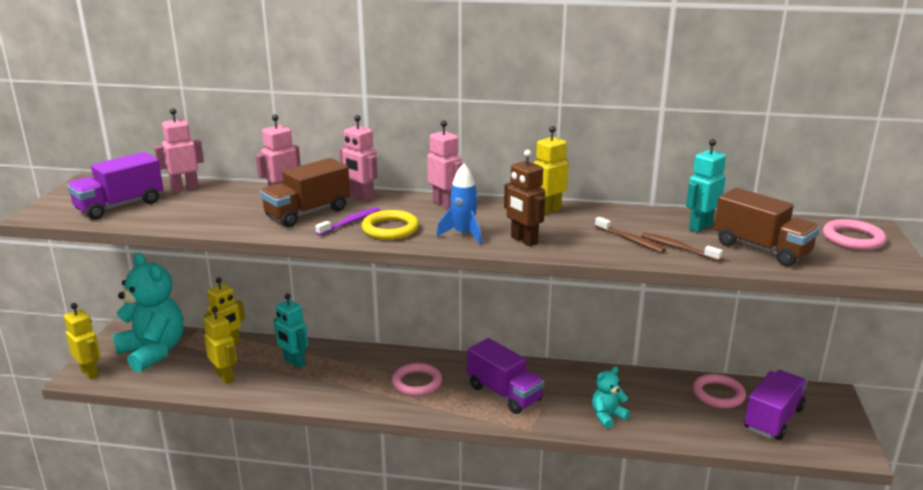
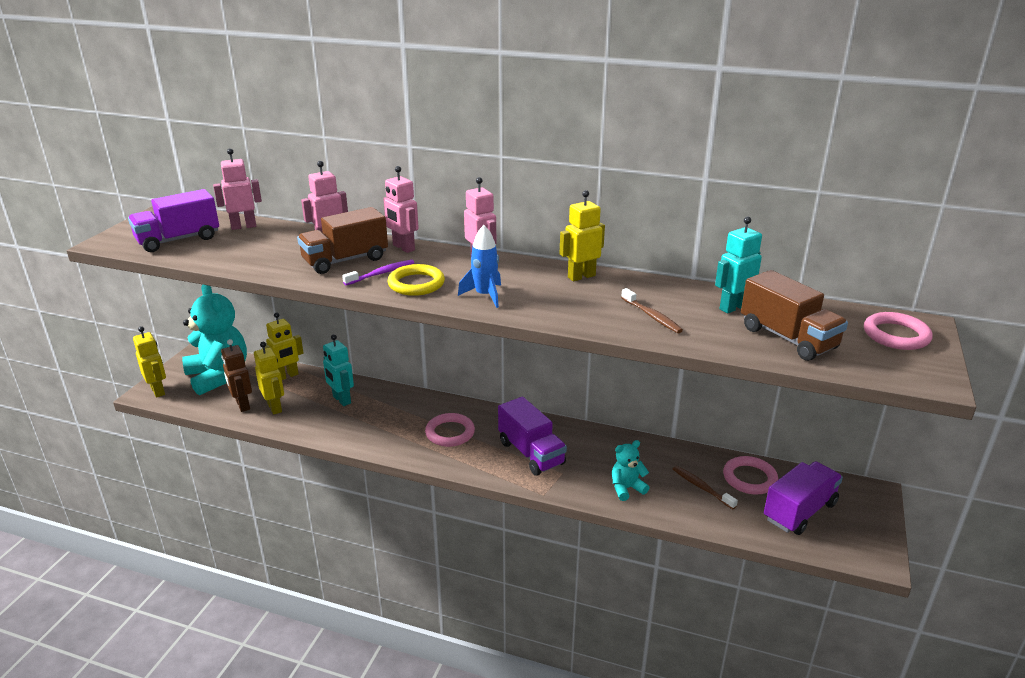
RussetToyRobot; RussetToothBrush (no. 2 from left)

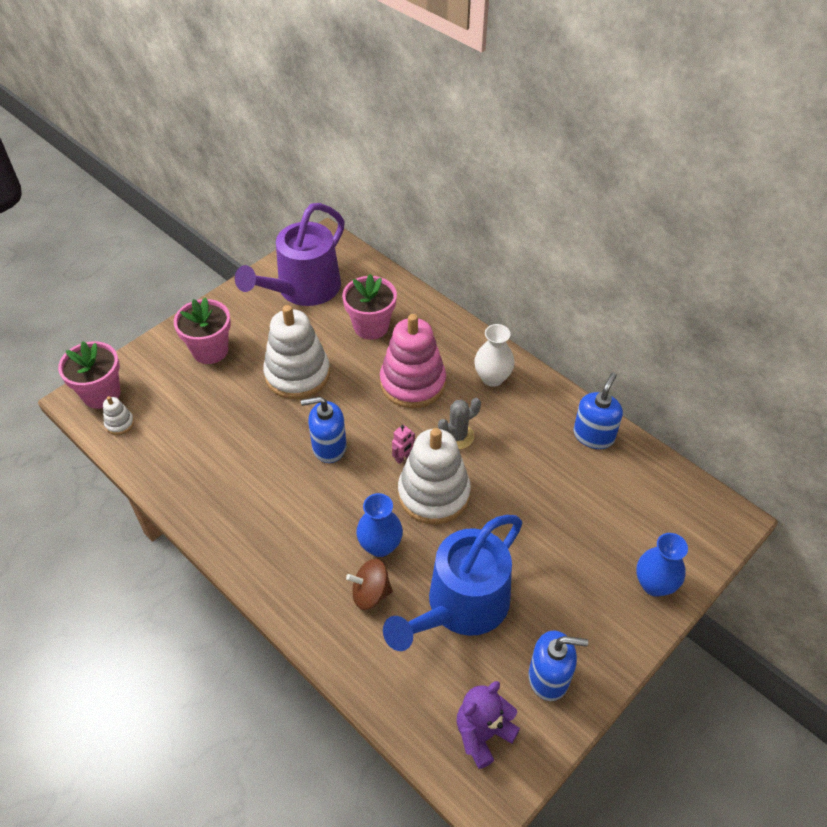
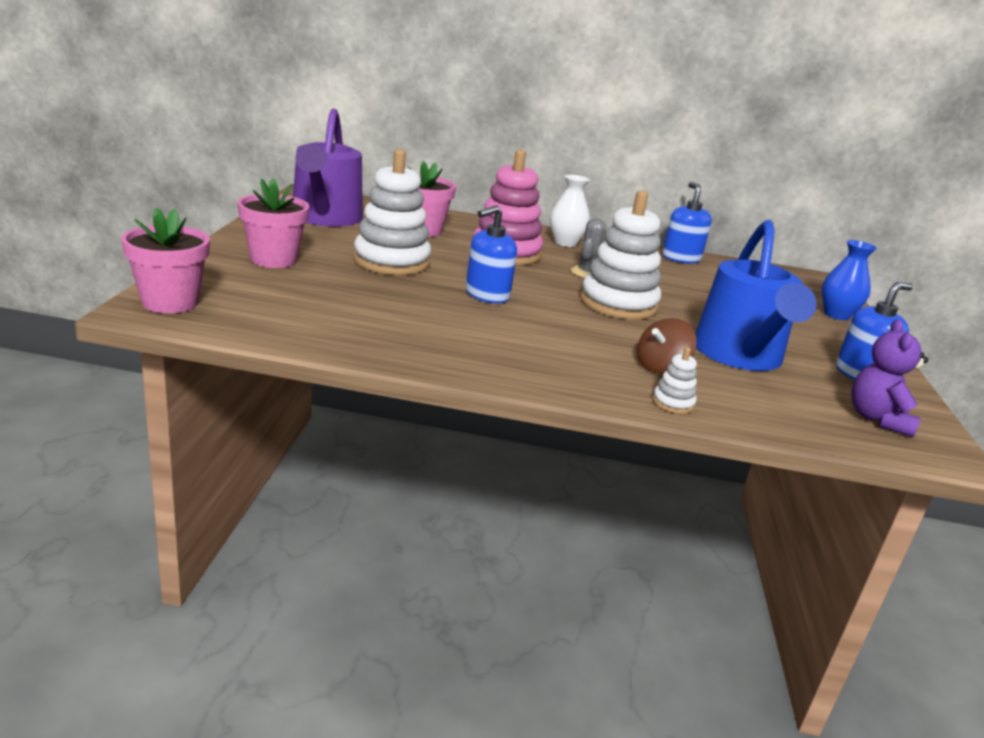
BlueTallVase (no. 1 from left in the first image); PinkToyRobot; PureWhiteStackingToy (no. 3 from left)

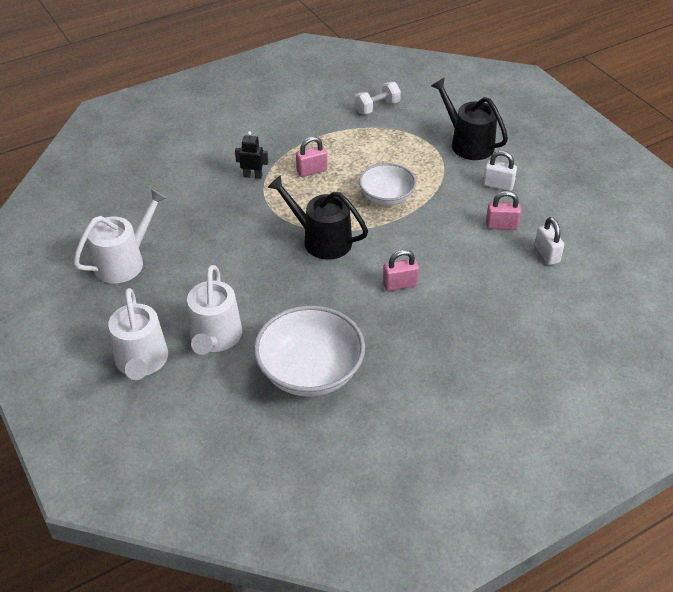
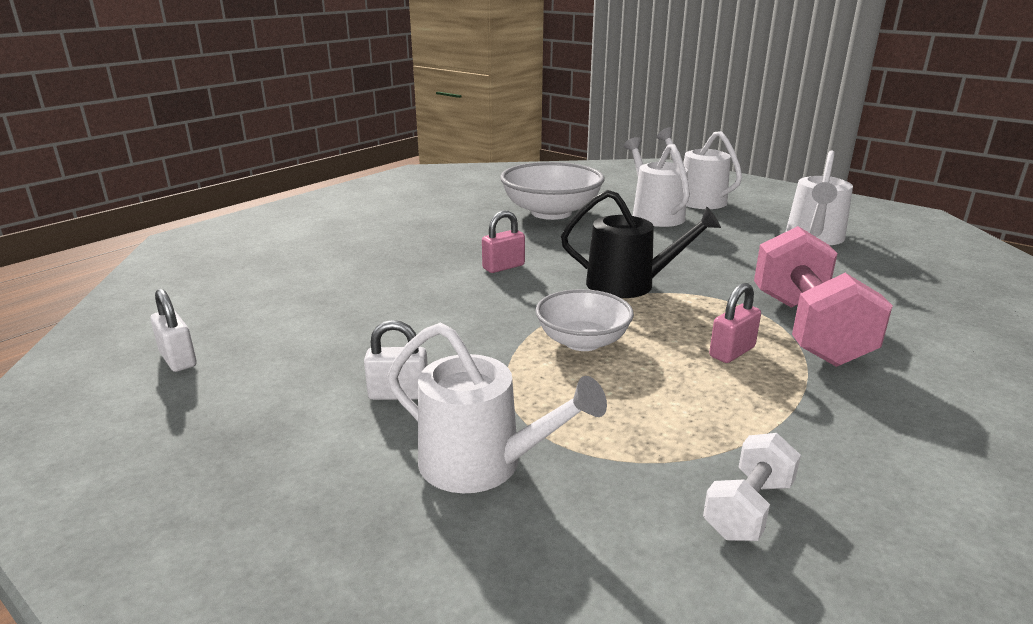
PinkLock (no. 3 from left in the first image); PureWhiteLock (no. 1 from left); PinkHandWeight; PureWhiteWateringPot (no. 1 from left)

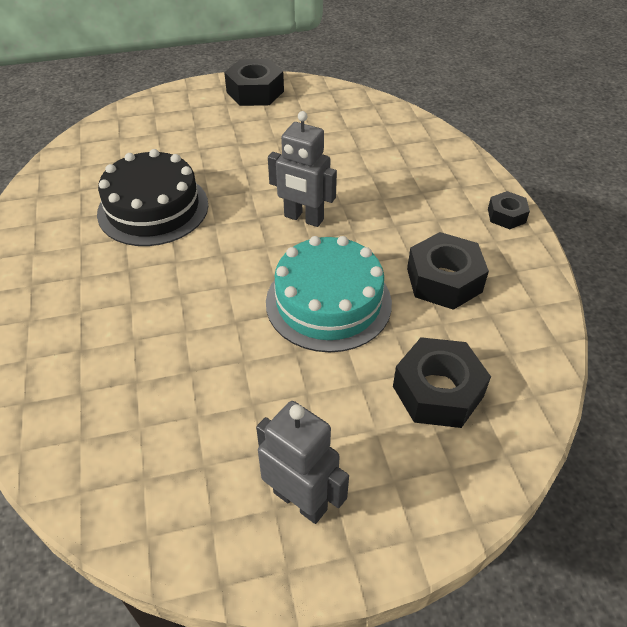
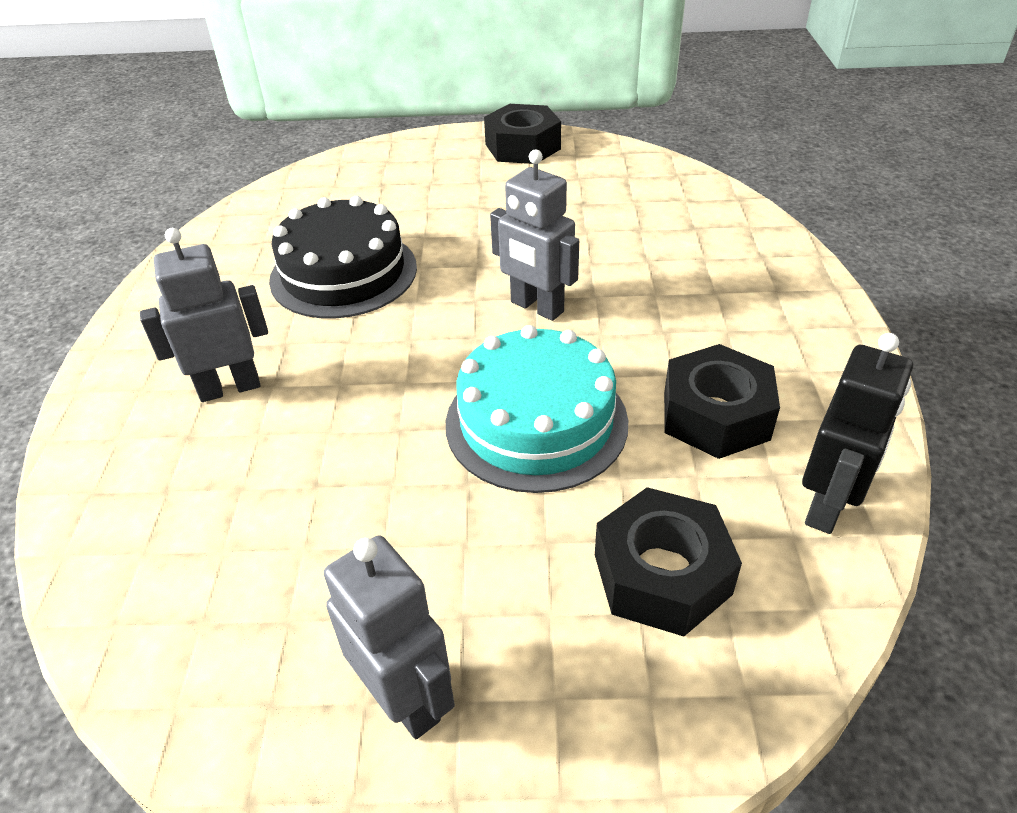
JetBlackHexagonNut (no. 4 from left in the first image); AshGreyToyRobot (no. 1 from left); JetBlackToyRobot

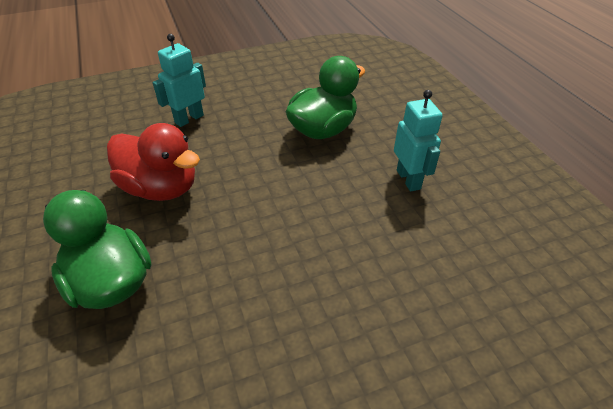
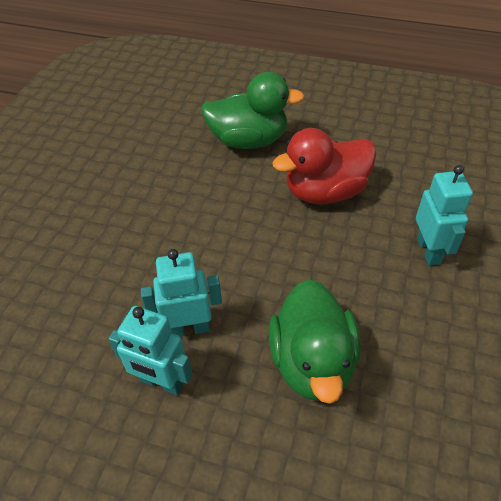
TealToyRobot (no. 2 from left)

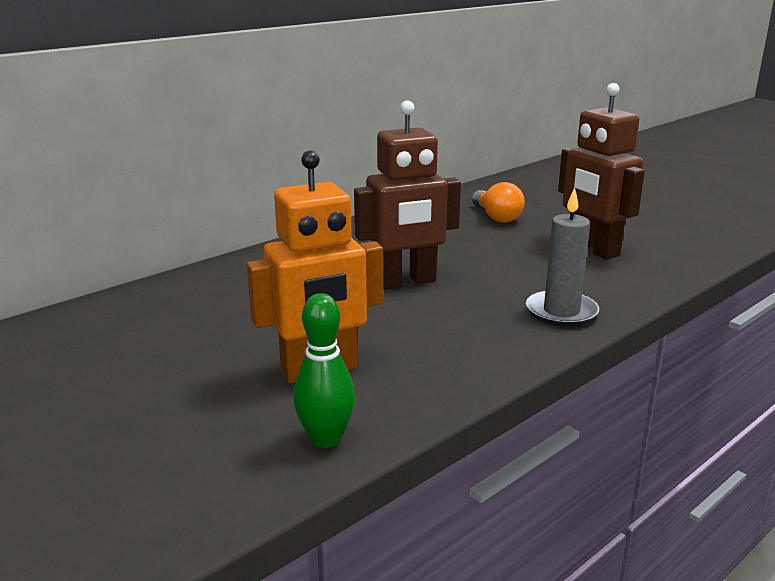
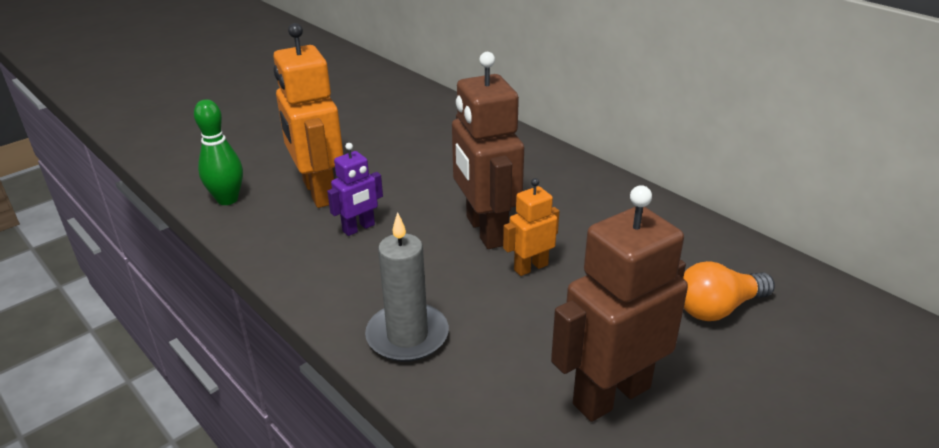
PurpleToyRobot; OrangeToyRobot (no. 2 from left)

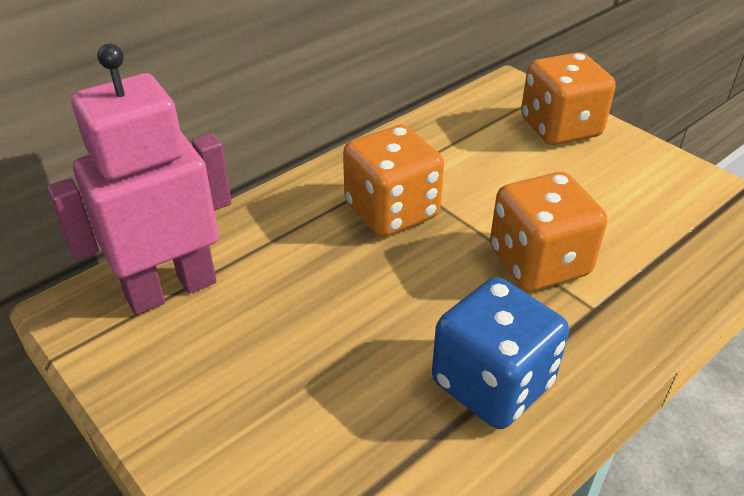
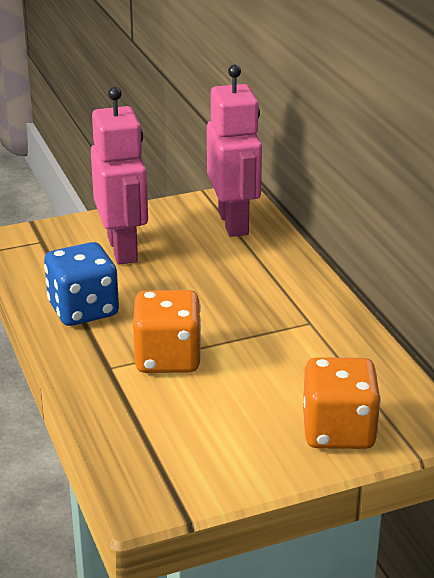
OrangeDice (no. 1 from left in the first image); PinkToyRobot (no. 1 from left)

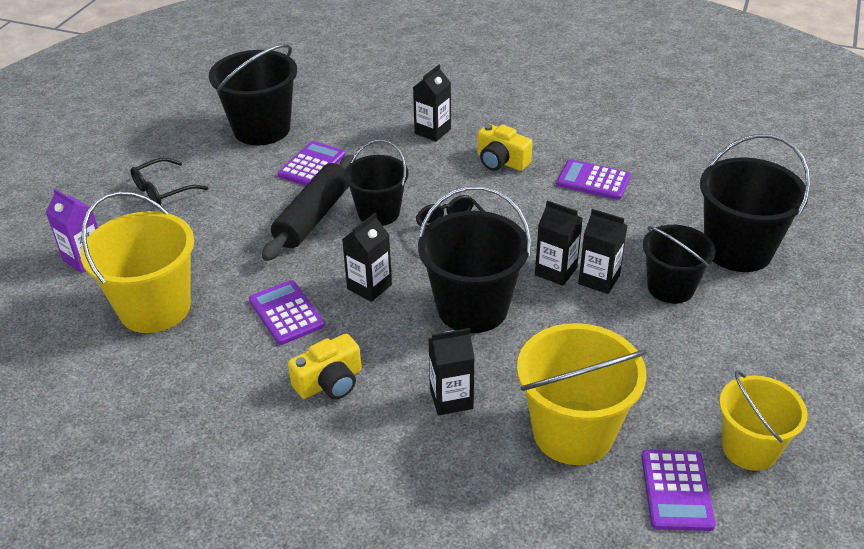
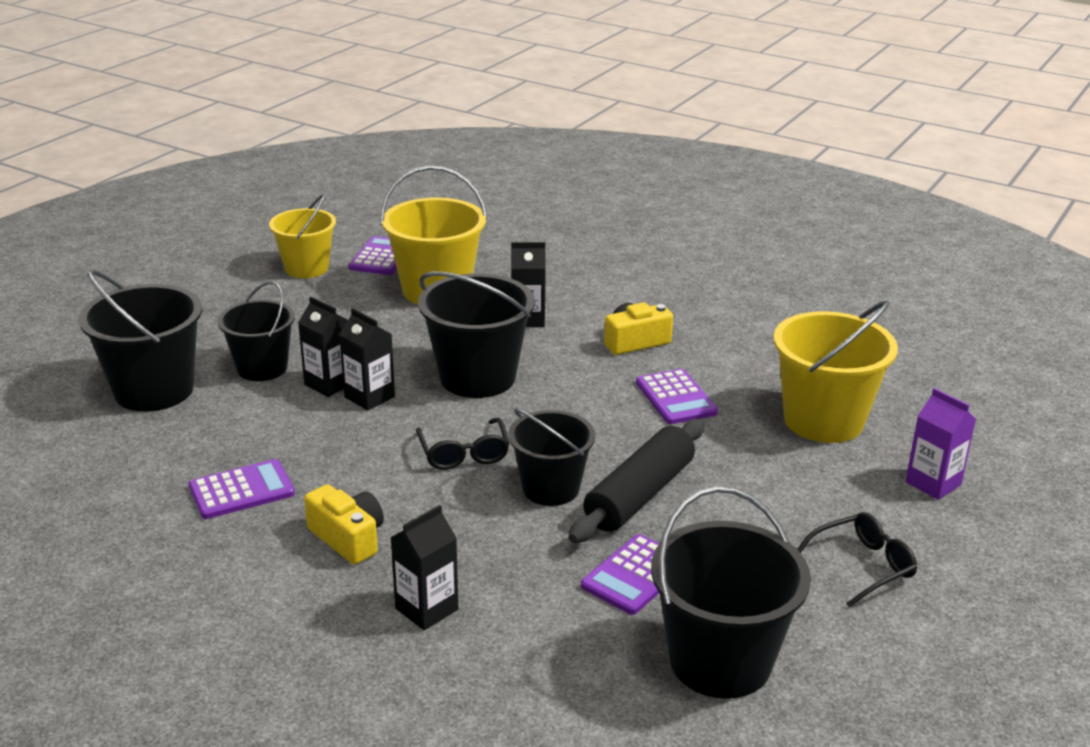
JetBlackJuiceCarton (no. 1 from left in the first image); PurpleCalculator (no. 1 from left)

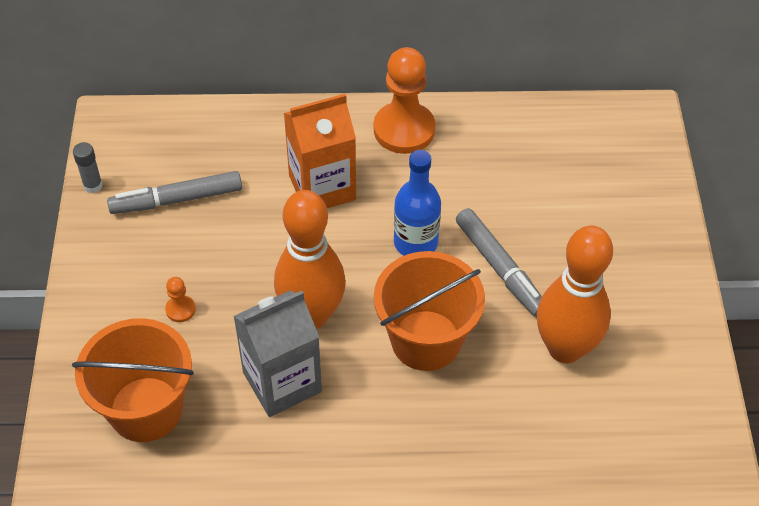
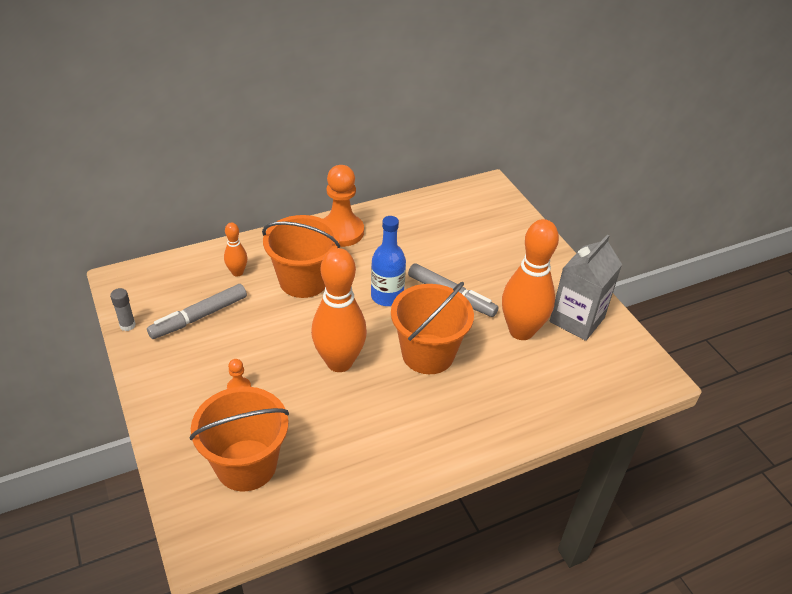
OrangeTenpin (no. 1 from left); AshGreyJuiceCarton; OrangeSandBucket (no. 2 from left)

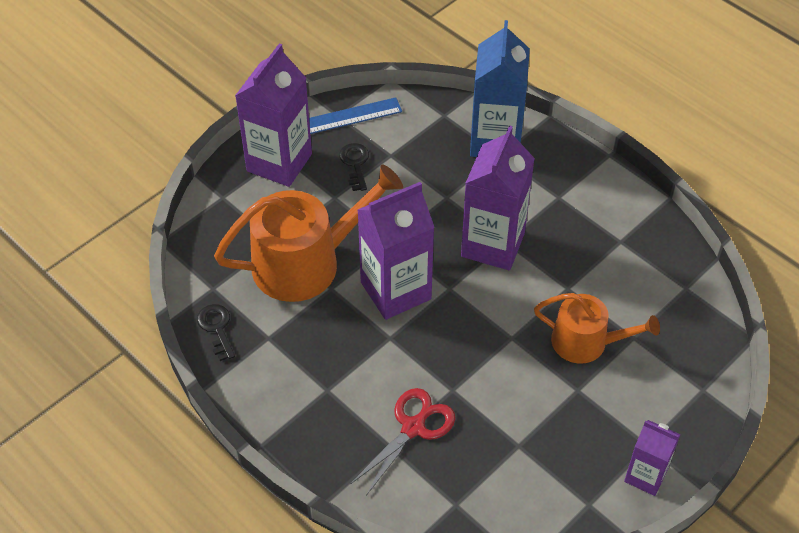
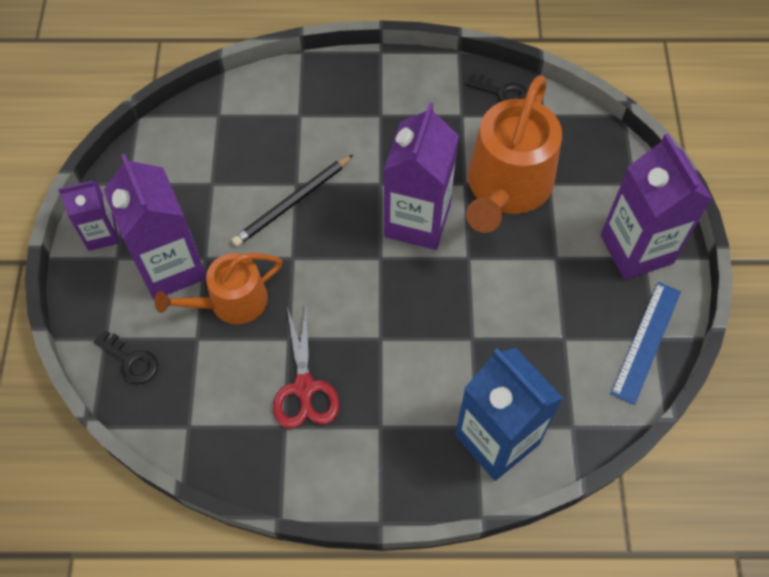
JetBlackLeadPencil; JetBlackKey (no. 1 from left); CrimsonShears; PurpleJuiceCarton (no. 2 from left)

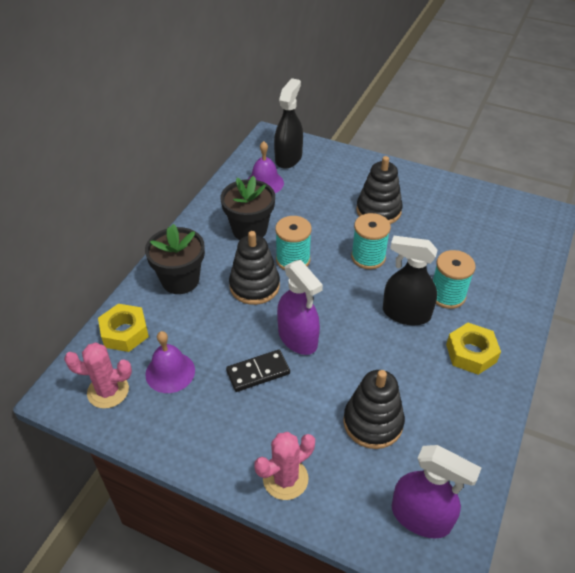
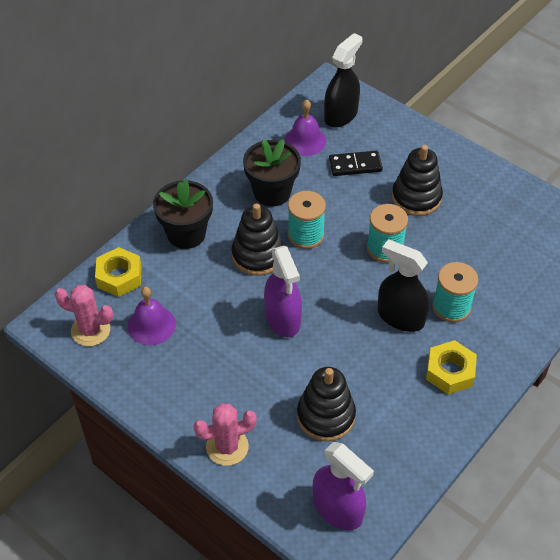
JetBlackDominoPiece

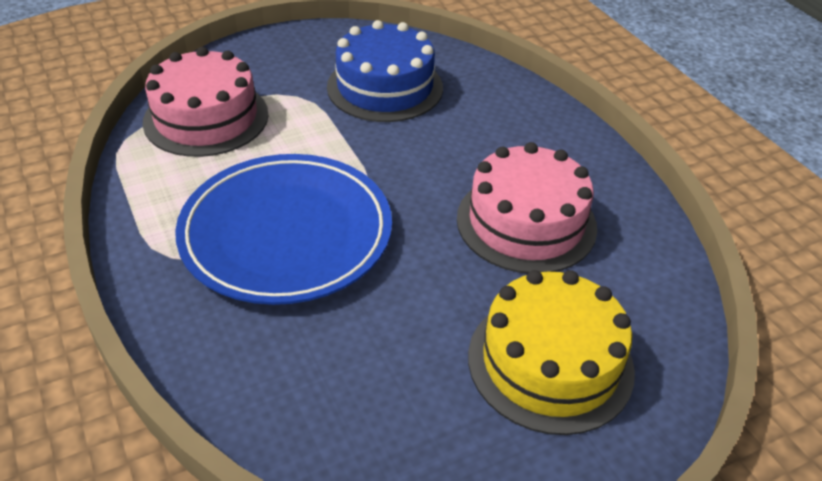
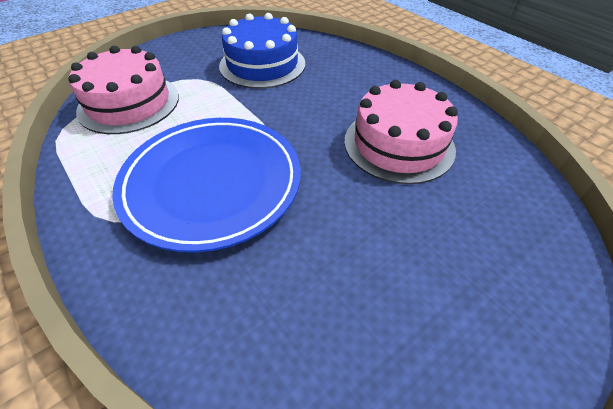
YellowGateau

